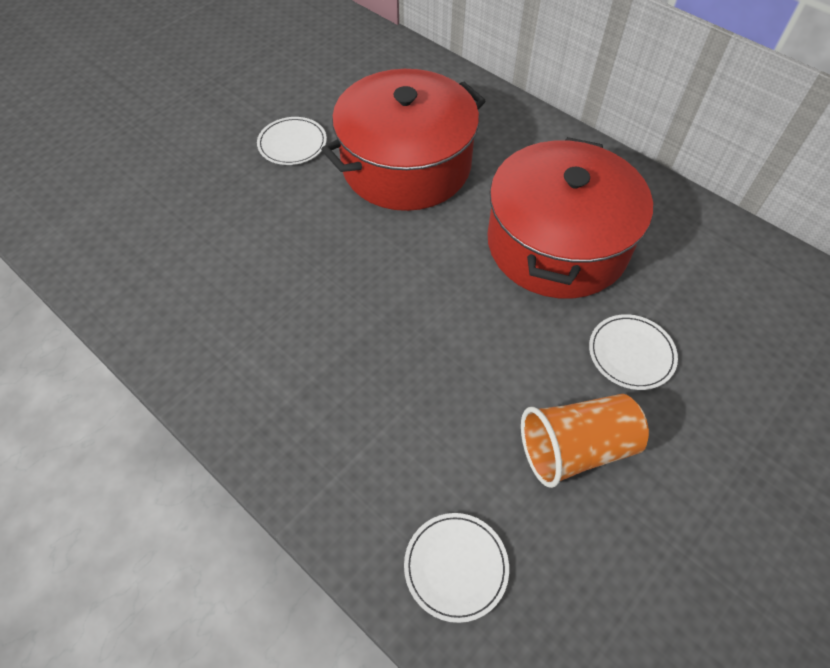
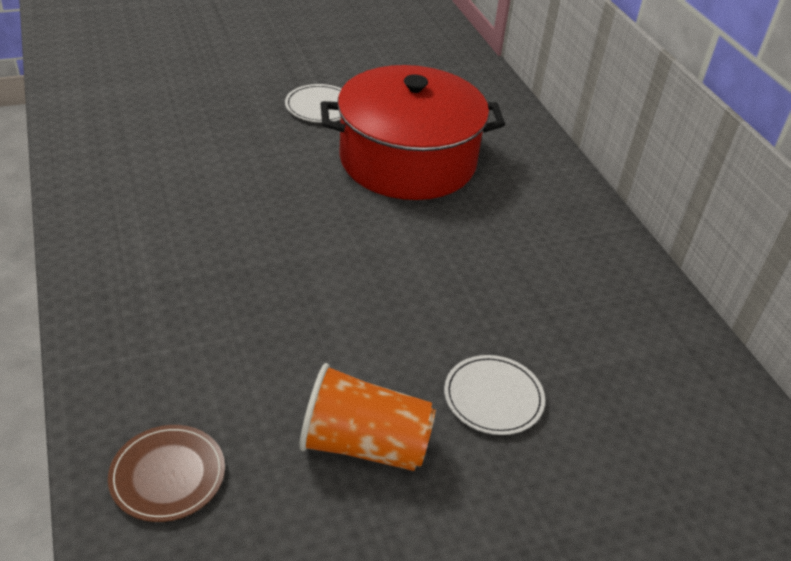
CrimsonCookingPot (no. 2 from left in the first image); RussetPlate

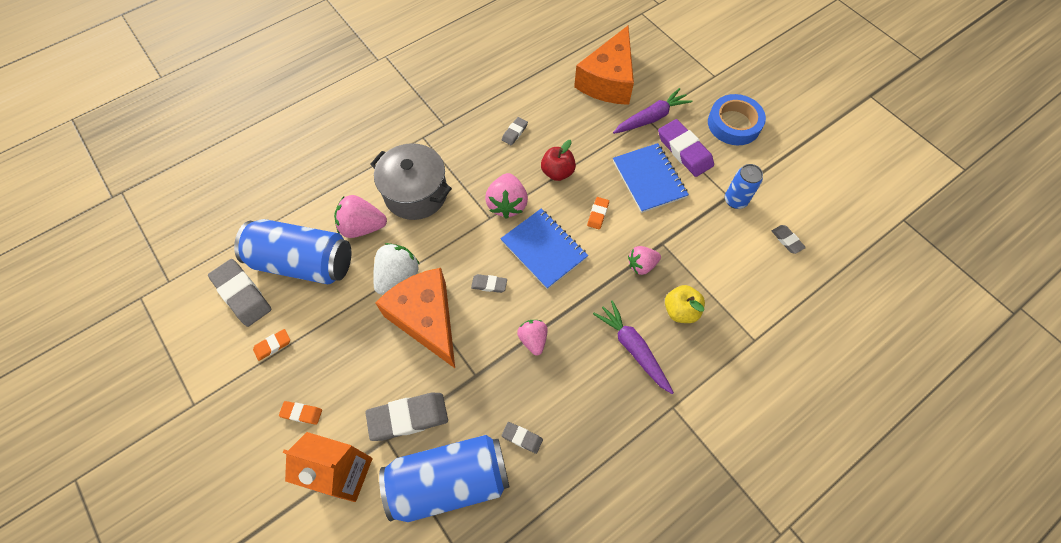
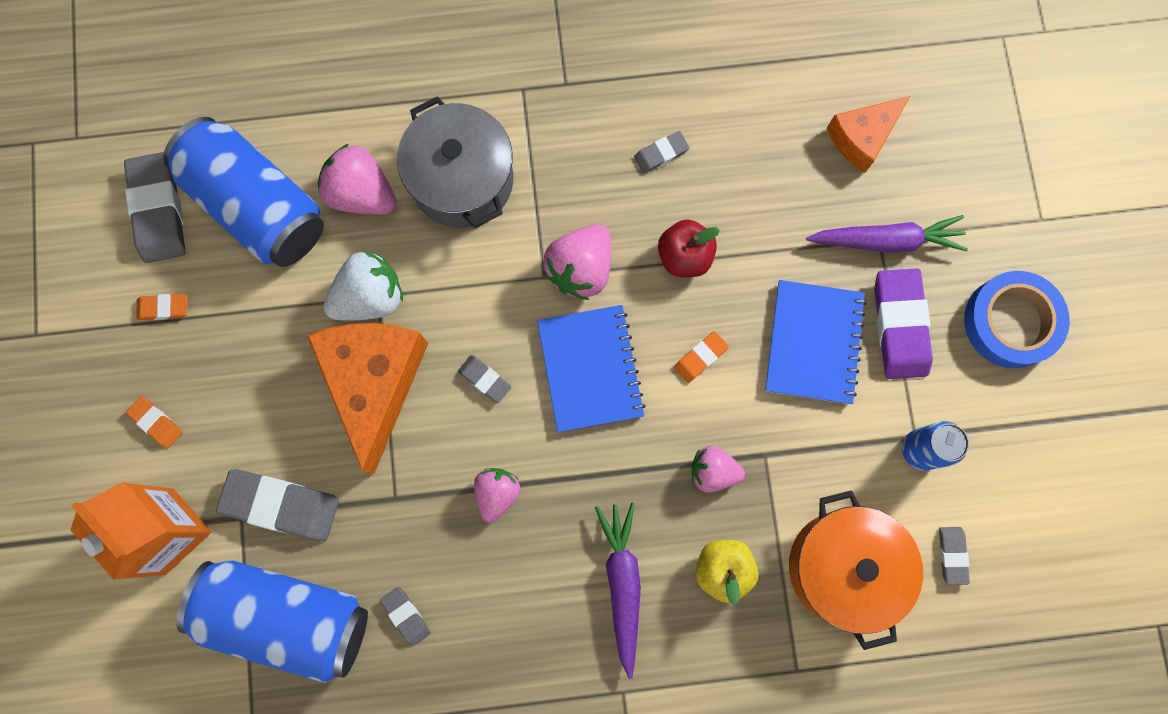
OrangeCookingPot; OrangeCheeseWedge (no. 2 from left)

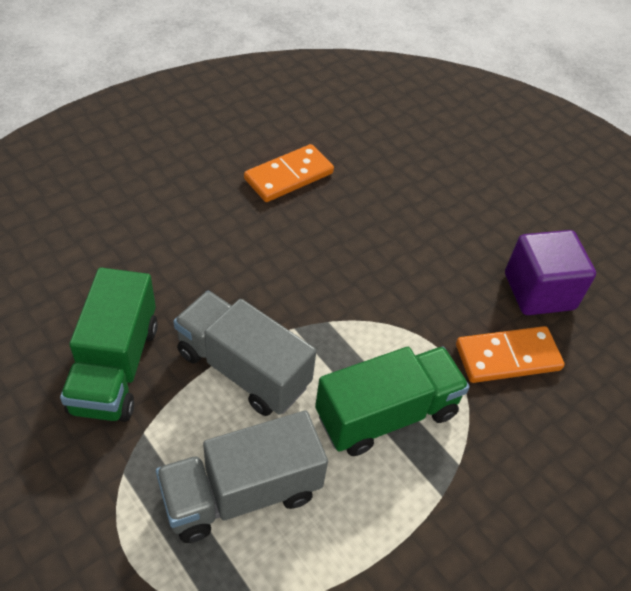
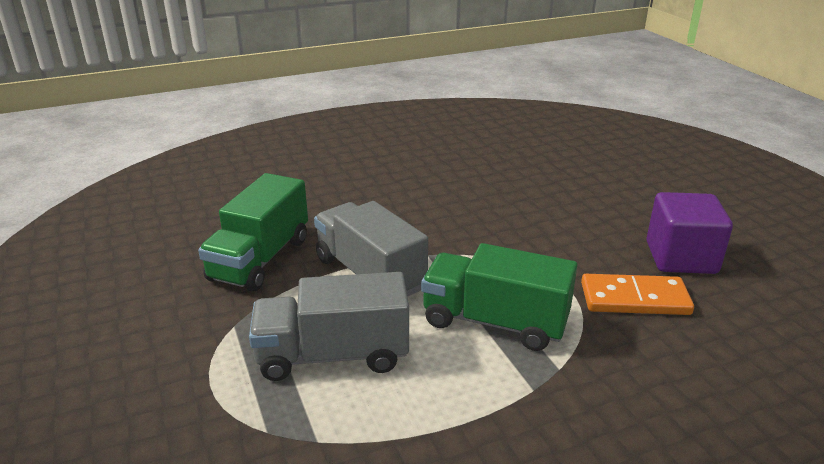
OrangeDominoPiece (no. 1 from left in the first image); LeafGreenLorry (no. 2 from left)

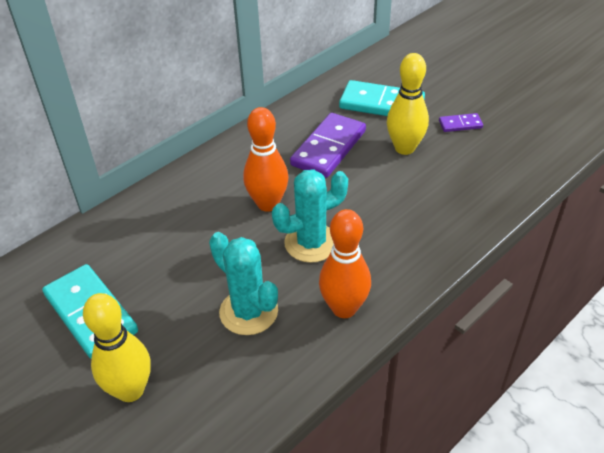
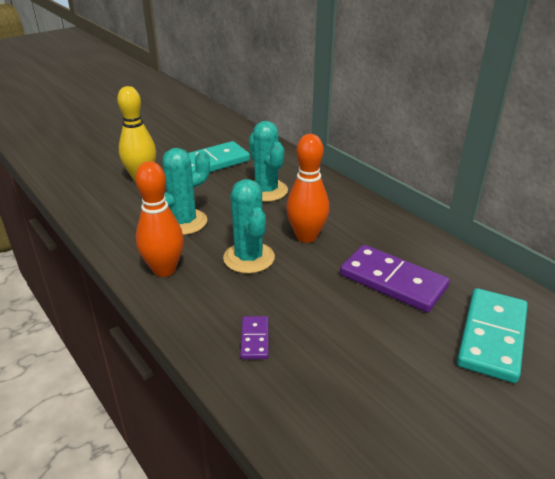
YellowTenpin (no. 2 from left in the first image); TealSaguaroCactus (no. 3 from left); PurpleDominoPiece (no. 1 from left)

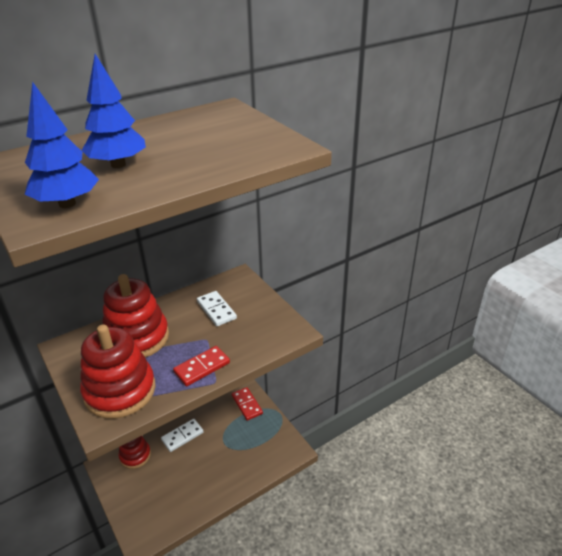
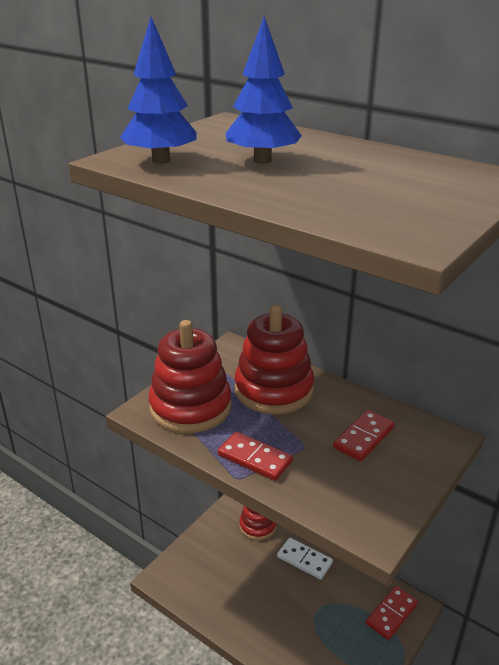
CrimsonDominoPiece (no. 2 from left)

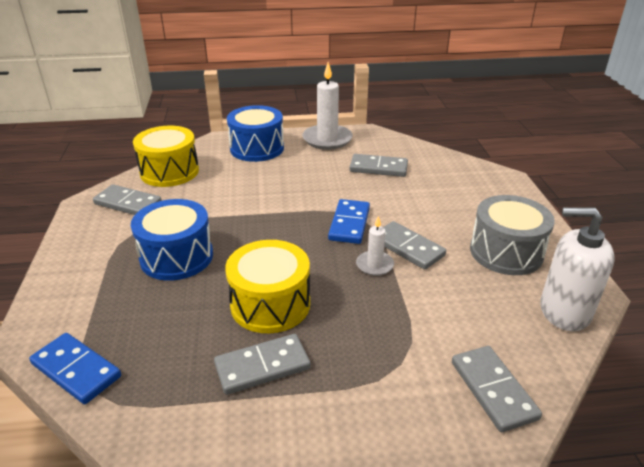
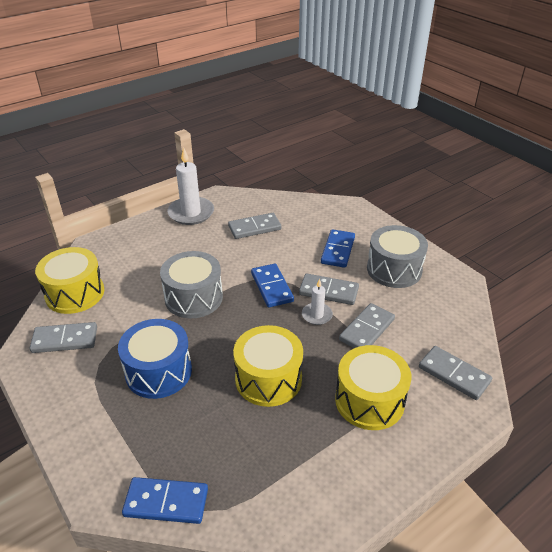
BlueSnareDrum (no. 2 from left in the first image); PureWhiteSoapPump; AshGreySnareDrum (no. 1 from left); BlueDominoPiece (no. 3 from left); YellowSnareDrum (no. 3 from left); AshGreyDominoPiece (no. 4 from left)

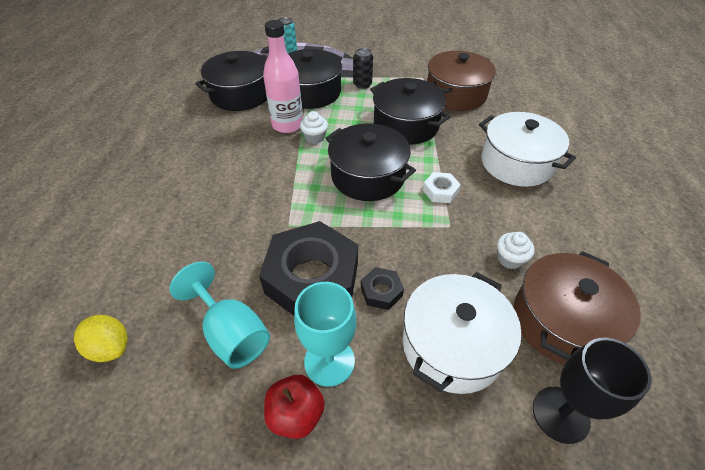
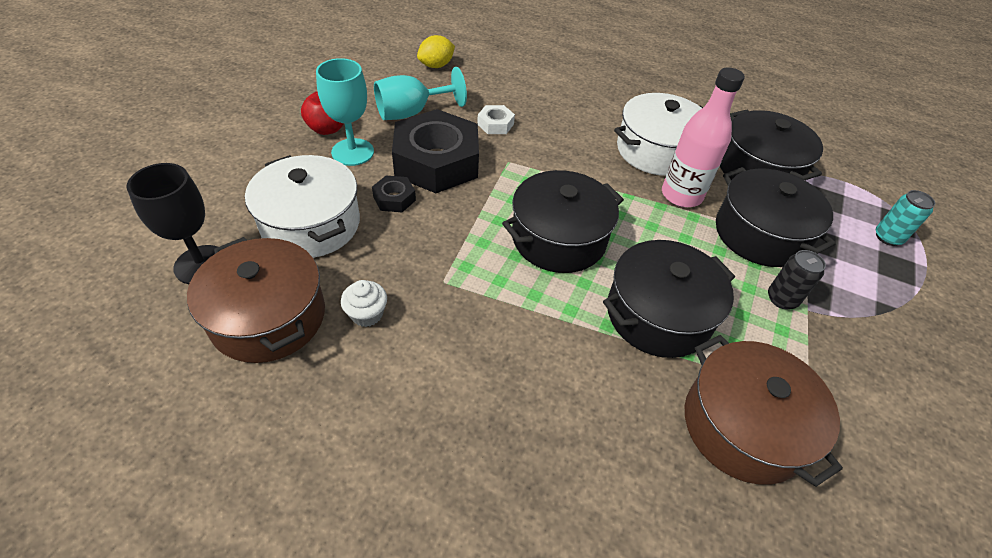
PureWhiteCupcake (no. 1 from left in the first image); PureWhiteHexagonNut; PureWhiteCookingPot (no. 2 from left)

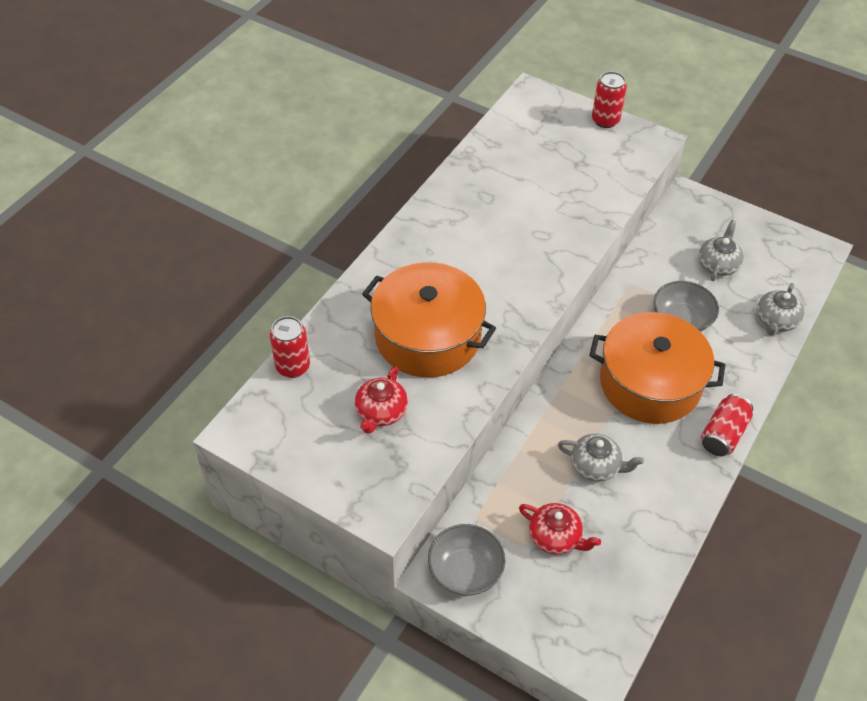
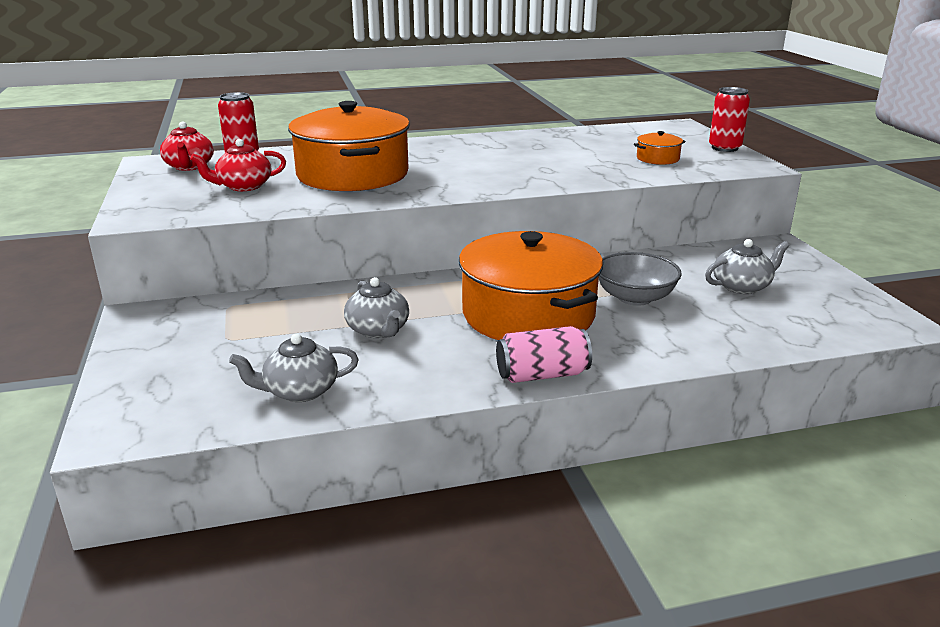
AshGreyBowl (no. 1 from left in the first image); OrangeCookingPot (no. 3 from left); CrimsonTeapot (no. 1 from left); AshGreyTeapot (no. 1 from left); PinkTin

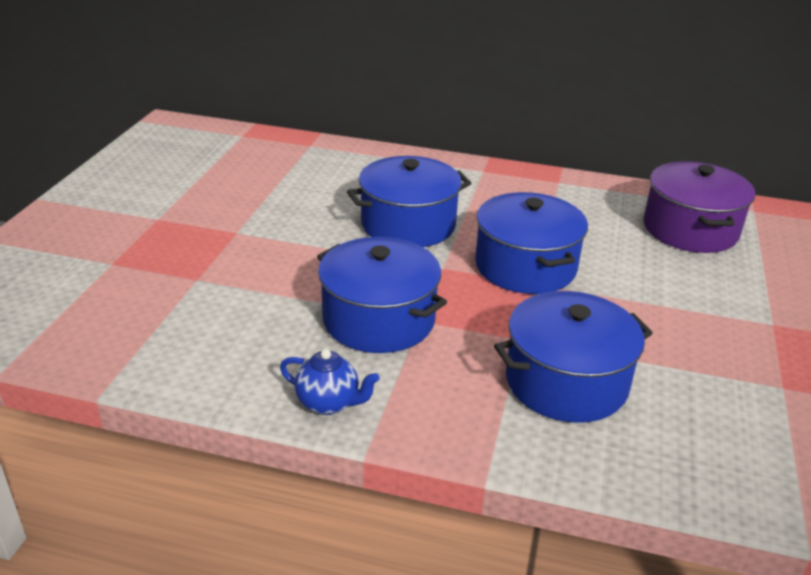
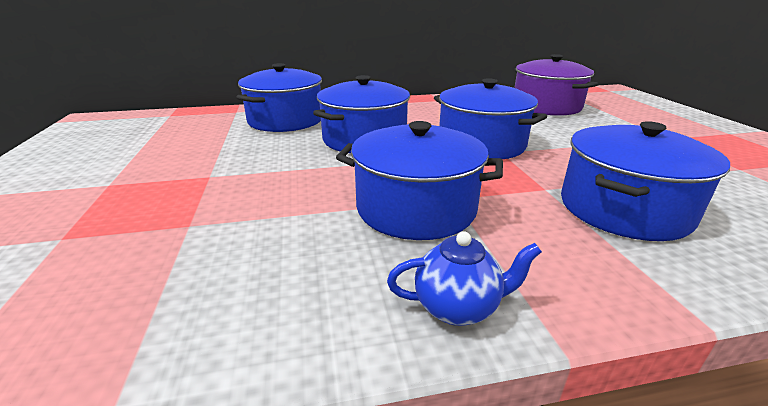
BlueCookingPot (no. 1 from left)

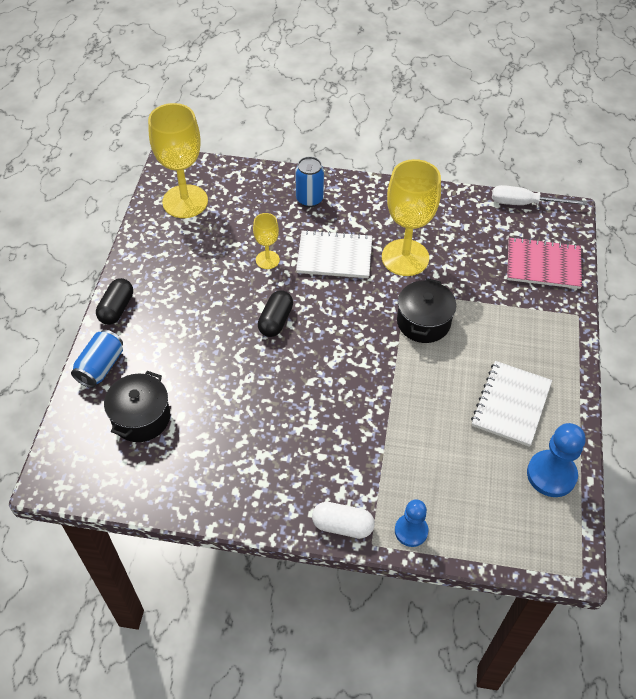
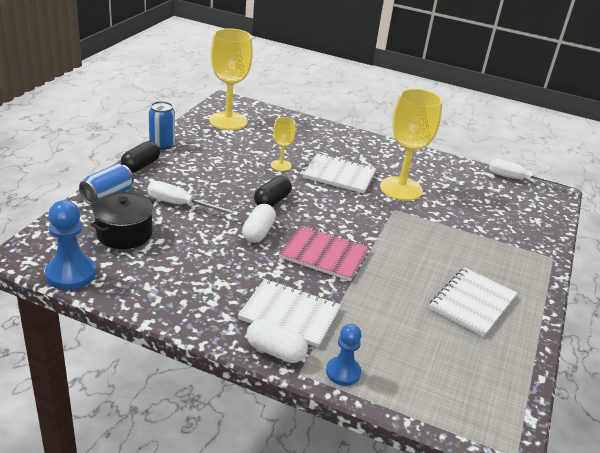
JetBlackCookingPot (no. 2 from left in the first image); PureWhiteHandScrewdriver (no. 1 from left); PureWhiteNotebook (no. 1 from left); PureWhitePillShape (no. 1 from left); BlueTin (no. 2 from left); PinkNotebook; BlueChessPawn (no. 1 from left)

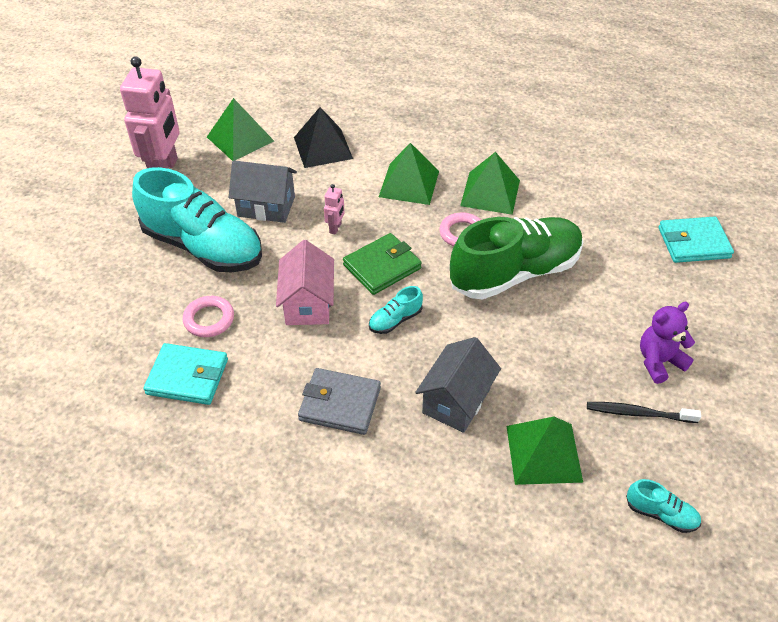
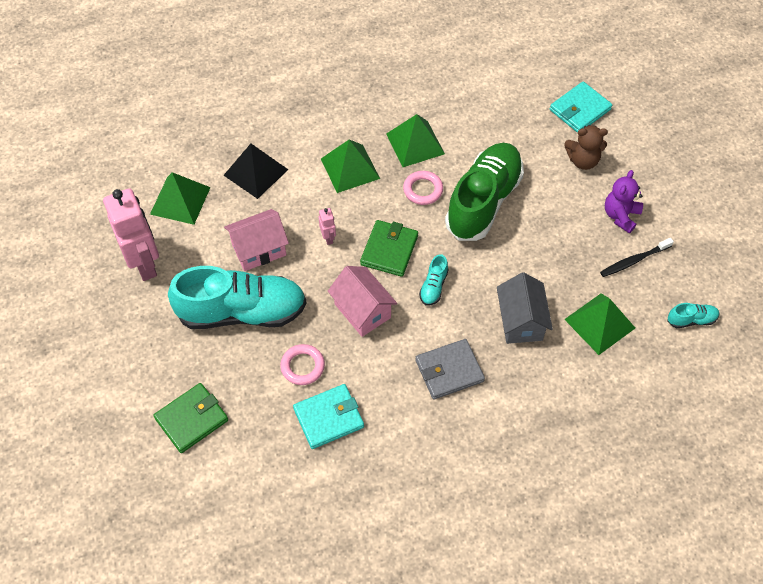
LeafGreenWallet (no. 1 from left); RussetTeddyBear; PinkCottage (no. 1 from left)

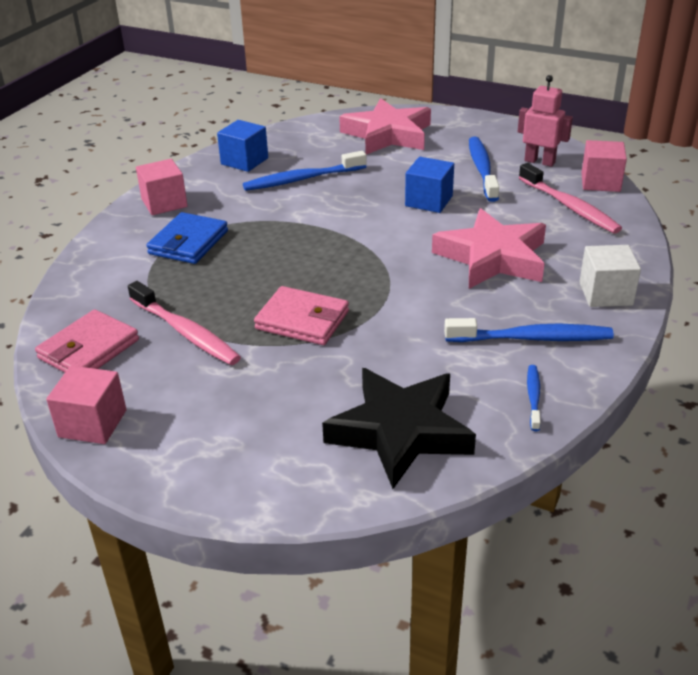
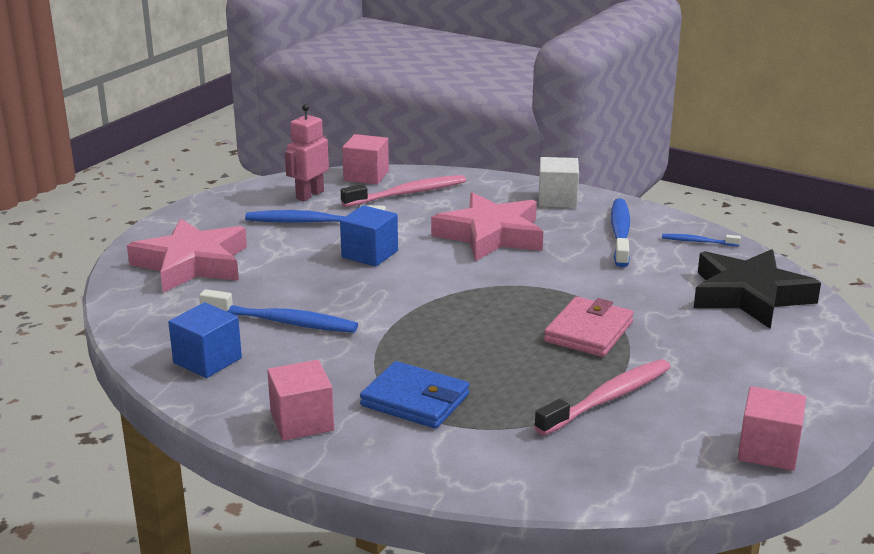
PinkWallet (no. 1 from left in the first image); BlueToothBrush (no. 1 from left)

